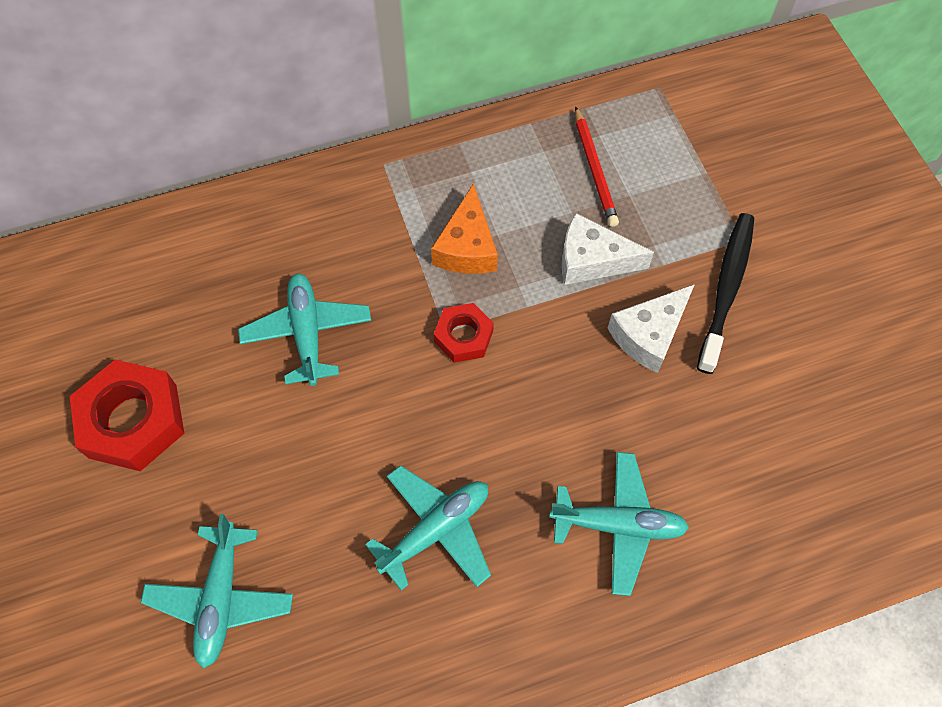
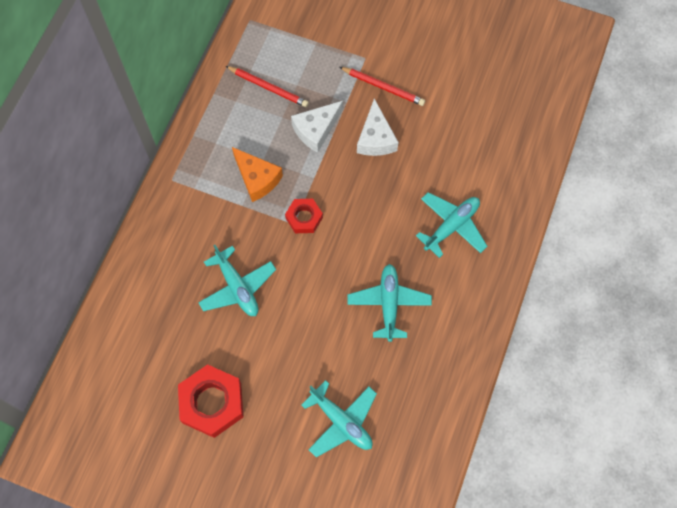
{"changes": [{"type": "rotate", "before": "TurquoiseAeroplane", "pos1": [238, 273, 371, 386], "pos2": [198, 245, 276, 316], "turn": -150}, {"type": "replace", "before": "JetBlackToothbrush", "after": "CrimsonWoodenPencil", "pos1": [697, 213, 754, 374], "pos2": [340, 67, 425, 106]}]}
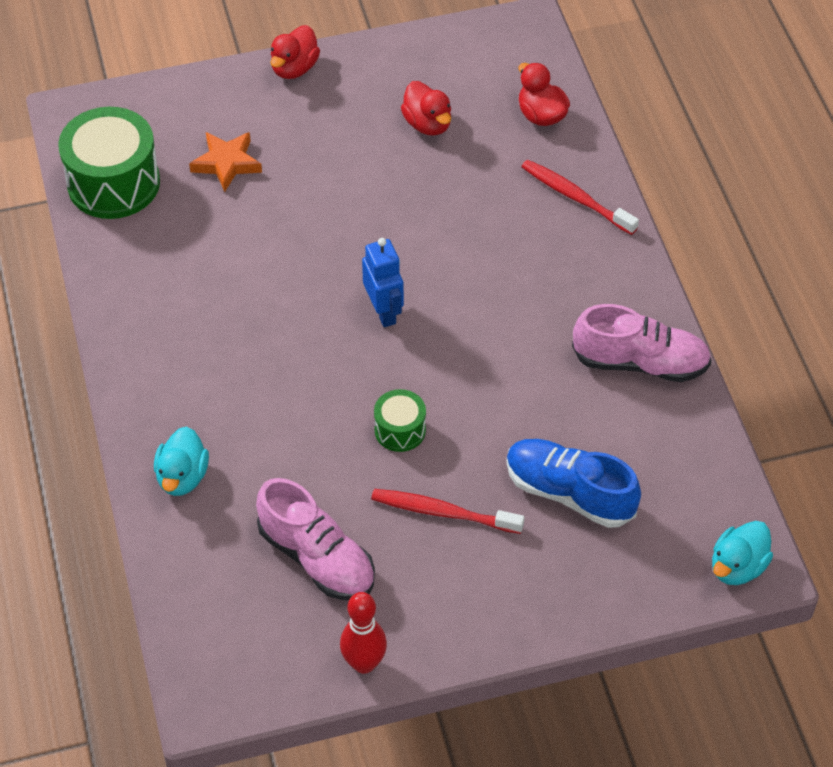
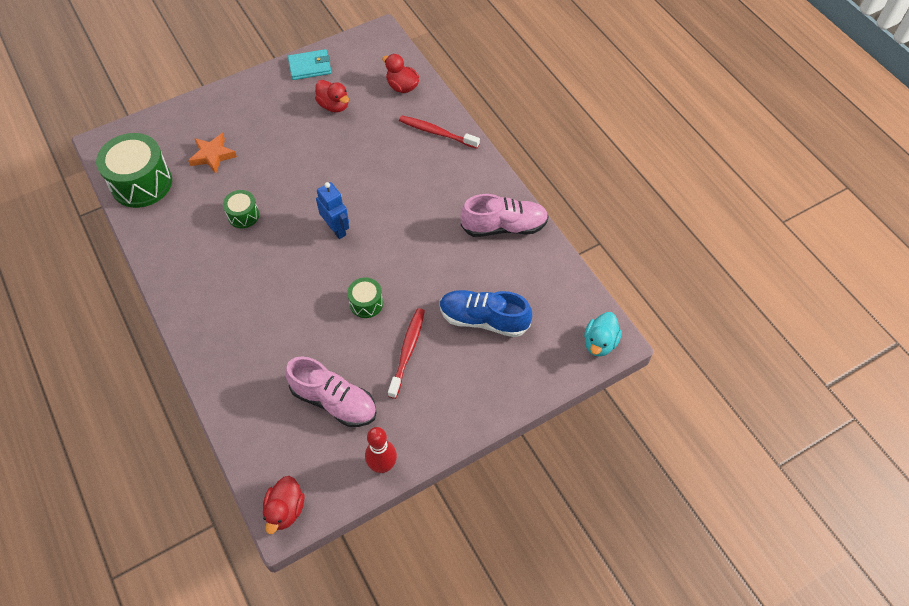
{"changes": [{"type": "insert", "after": "EmeraldToyDrum", "pos2": [223, 190, 259, 228]}, {"type": "move", "before": "CrimsonRubberDuck", "pos1": [270, 25, 320, 79], "pos2": [263, 476, 304, 534]}, {"type": "insert", "after": "TurquoiseCardWallet", "pos2": [288, 49, 331, 80]}, {"type": "rotate", "before": "CrimsonToothbrush", "pos1": [371, 489, 525, 534], "pos2": [388, 308, 425, 399], "turn": 105}, {"type": "delete", "before": "TurquoiseRubberDuck", "pos1": [154, 426, 209, 496]}]}
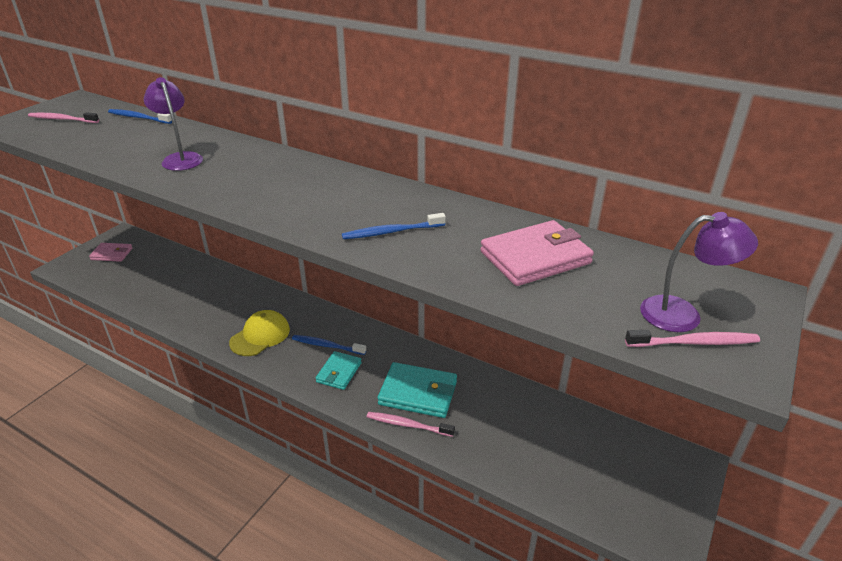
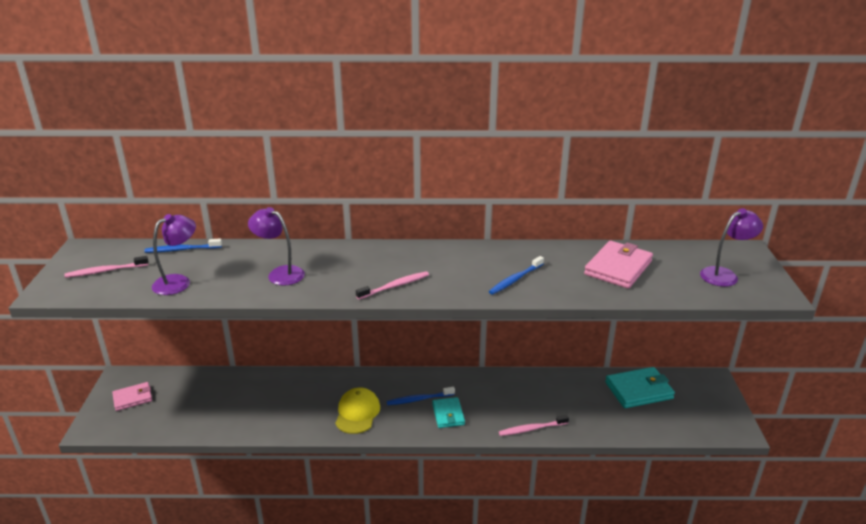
{"changes": [{"type": "insert", "after": "VioletLamp", "pos2": [152, 214, 196, 295]}, {"type": "move", "before": "RosePinkToothbrush", "pos1": [625, 330, 760, 347], "pos2": [356, 271, 429, 300]}, {"type": "move", "before": "TurquoiseCardWallet", "pos1": [378, 362, 457, 418], "pos2": [605, 367, 675, 408]}]}
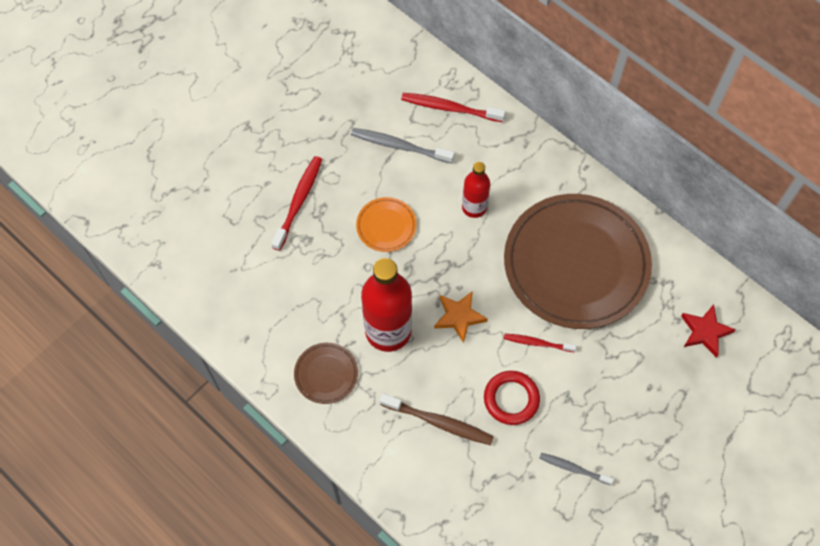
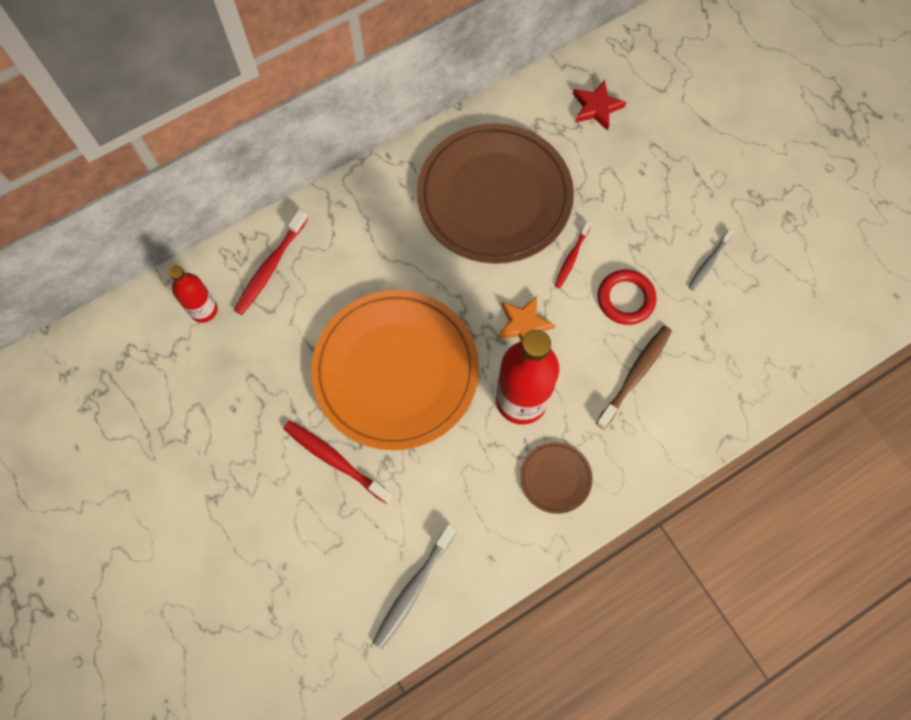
{"changes": [{"type": "move", "before": "CrimsonFlask", "pos1": [462, 162, 490, 218], "pos2": [169, 265, 218, 323]}, {"type": "resize", "before": "OrangePlate", "pos1": [356, 197, 417, 252], "pos2": [311, 290, 479, 450], "scale": 2.39}, {"type": "move", "before": "AshGreyToothbrush", "pos1": [351, 128, 455, 164], "pos2": [372, 524, 457, 649]}]}
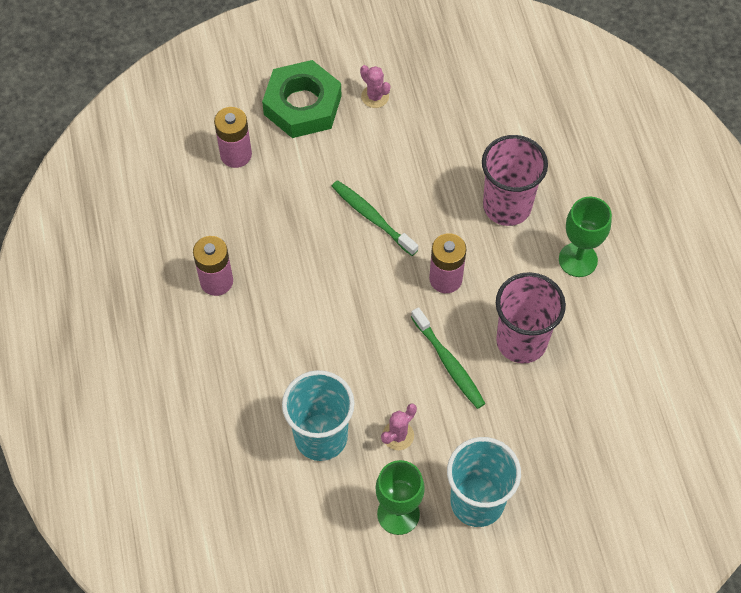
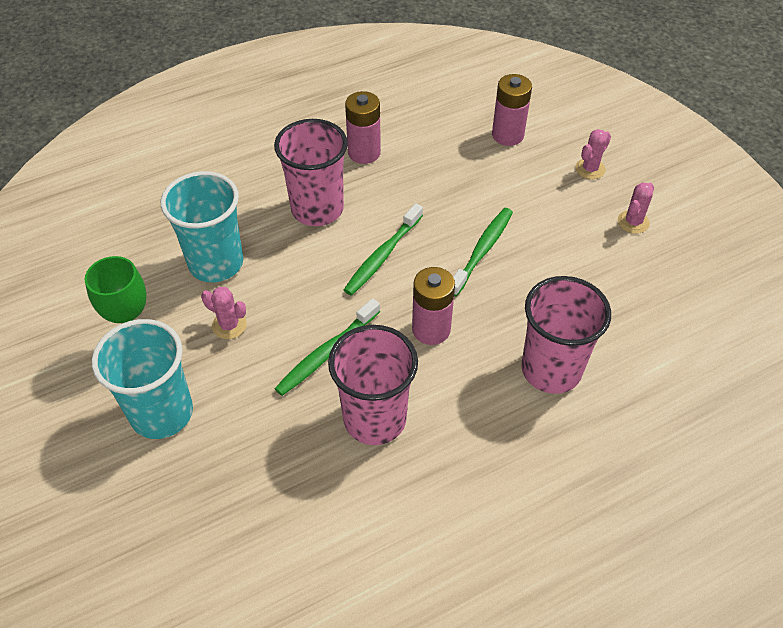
{"changes": [{"type": "insert", "after": "RosePinkBeaker", "pos2": [274, 119, 348, 226]}, {"type": "insert", "after": "EmeraldToothbrush", "pos2": [344, 203, 423, 296]}, {"type": "replace", "before": "EmeraldNut", "after": "RosePinkPricklyPlant", "pos1": [262, 60, 342, 138], "pos2": [575, 129, 611, 179]}, {"type": "delete", "before": "EmeraldChalice", "pos1": [559, 197, 612, 277]}]}
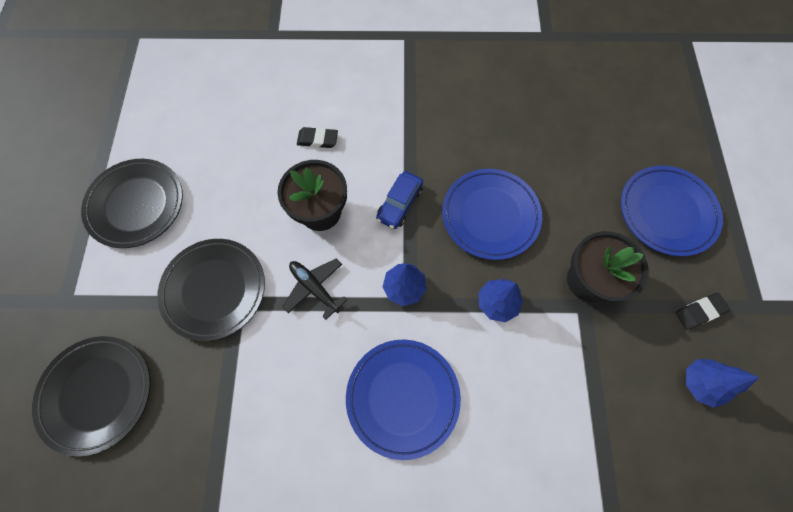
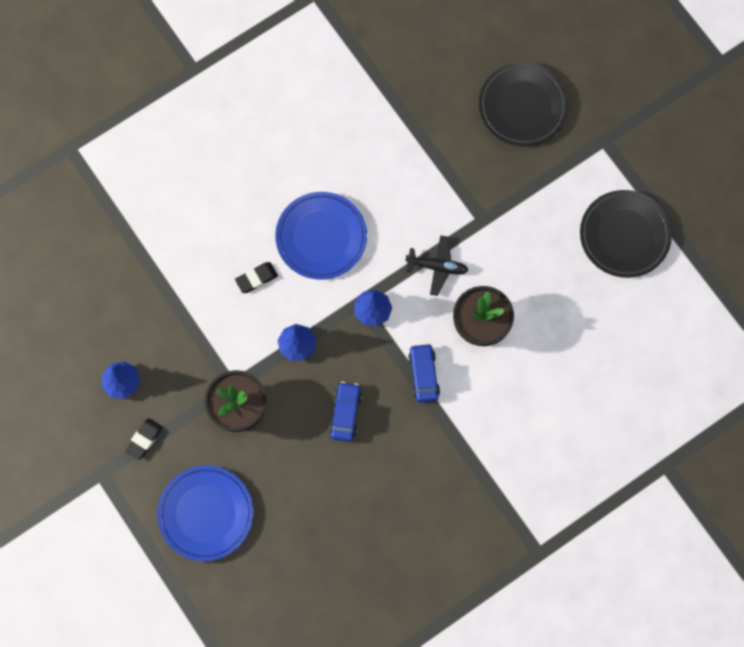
{"changes": [{"type": "move", "before": "JetBlackGumEraser", "pos1": [297, 127, 338, 148], "pos2": [235, 262, 278, 293]}, {"type": "replace", "before": "CobaltPlate", "after": "CobaltCar", "pos1": [442, 169, 542, 260], "pos2": [329, 382, 362, 442]}, {"type": "delete", "before": "JetBlackPlate", "pos1": [157, 239, 265, 341]}]}
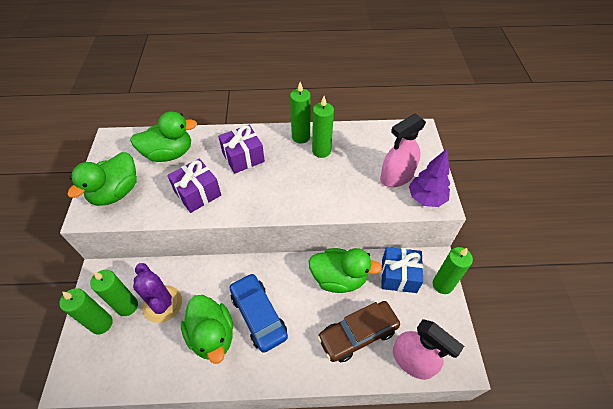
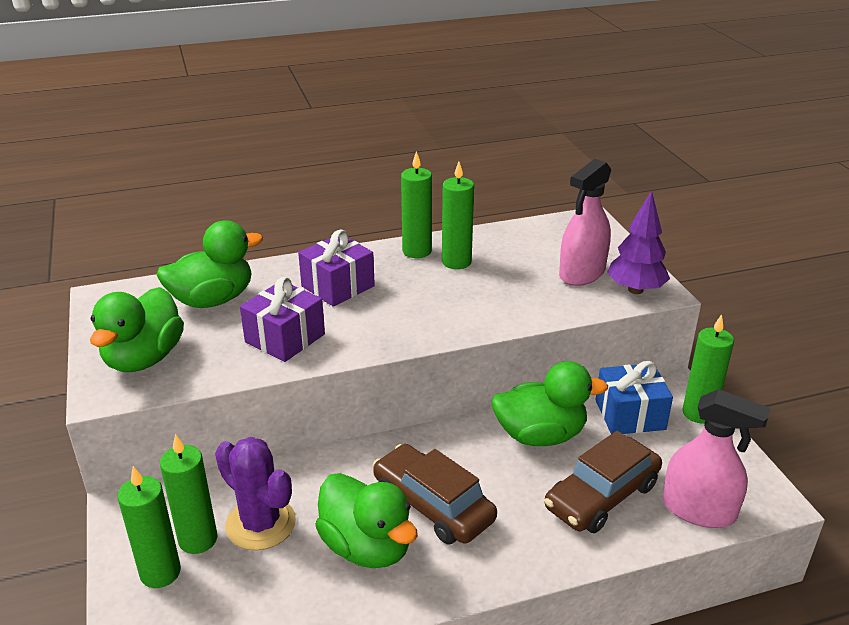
{"changes": [{"type": "recolor", "before": "CobaltCar", "after": "DarkBrownCar", "pos1": [230, 273, 288, 353], "pos2": [373, 444, 497, 545]}]}
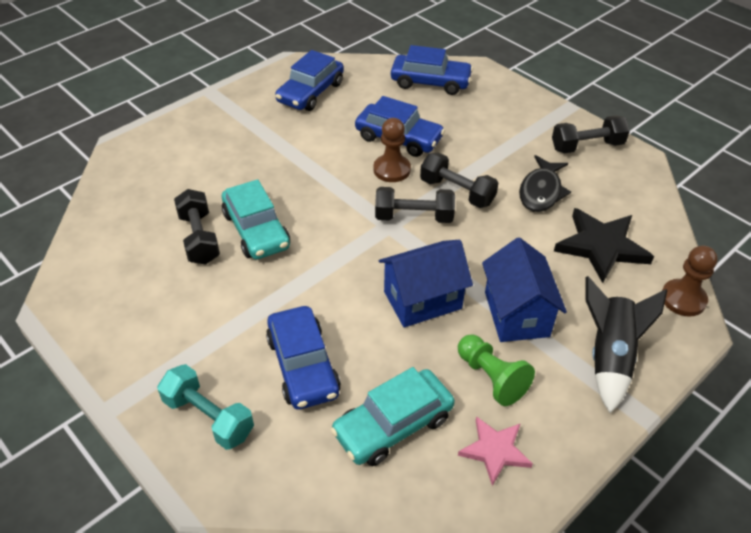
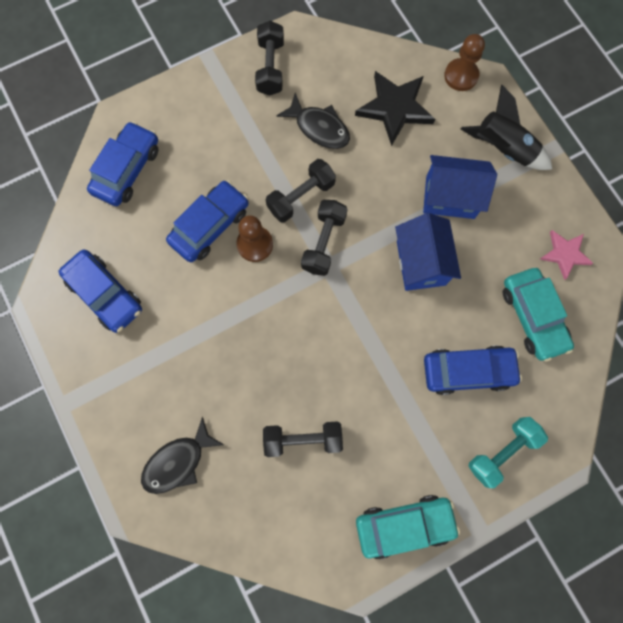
{"changes": [{"type": "insert", "after": "JetBlackFishFigure", "pos2": [141, 417, 224, 494]}, {"type": "move", "before": "TurquoiseCar", "pos1": [222, 179, 290, 260], "pos2": [356, 495, 460, 559]}, {"type": "delete", "before": "EmeraldGamePawn", "pos1": [458, 334, 535, 406]}]}
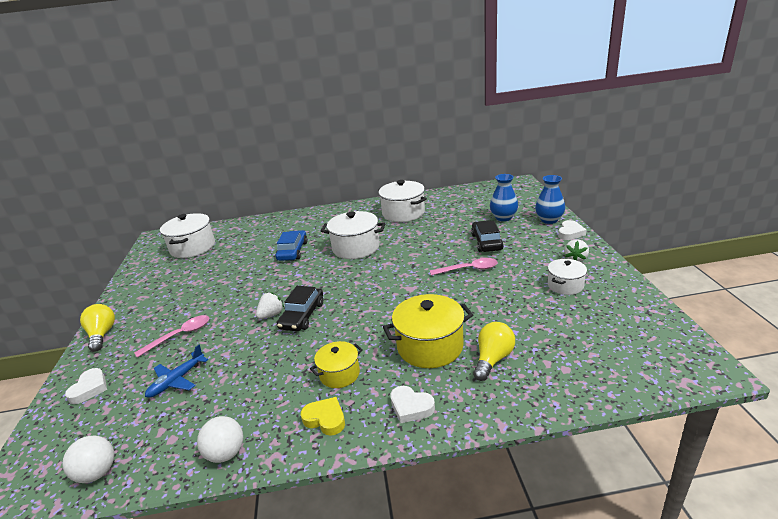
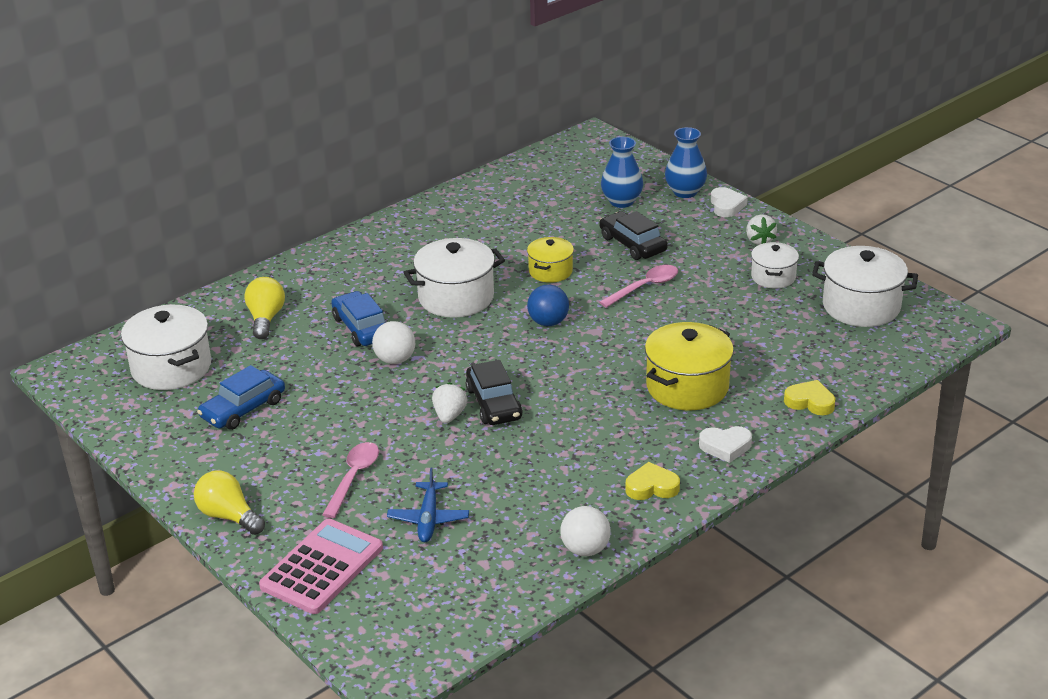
{"changes": [{"type": "insert", "after": "CobaltCar", "pos2": [197, 365, 285, 430]}, {"type": "move", "before": "BrightYellowBulb", "pos1": [473, 322, 515, 381], "pos2": [244, 277, 285, 339]}, {"type": "replace", "before": "WhiteHeartShape", "after": "RosePinkPocketCalculator", "pos1": [65, 368, 107, 404], "pos2": [259, 519, 383, 614]}, {"type": "move", "before": "WhitePlayBall", "pos1": [62, 436, 114, 483], "pos2": [372, 321, 415, 364]}, {"type": "move", "before": "BrightYellowPot", "pos1": [310, 341, 363, 388], "pos2": [527, 237, 574, 283]}, {"type": "insert", "after": "CobaltPlayBall", "pos2": [527, 285, 569, 326]}, {"type": "insert", "after": "BrightYellowHeartShape", "pos2": [784, 380, 836, 415]}, {"type": "move", "before": "WhitePot", "pos1": [378, 180, 427, 222], "pos2": [812, 246, 918, 327]}]}
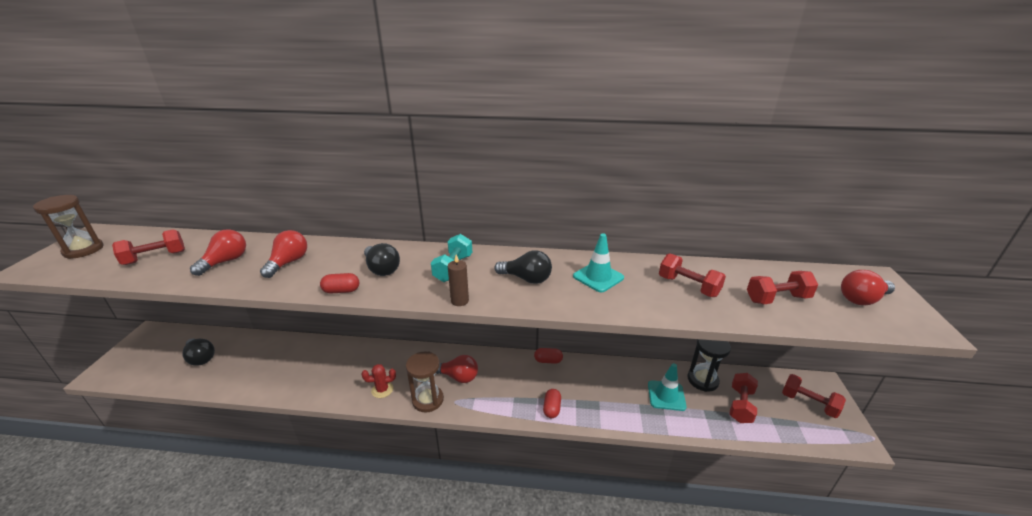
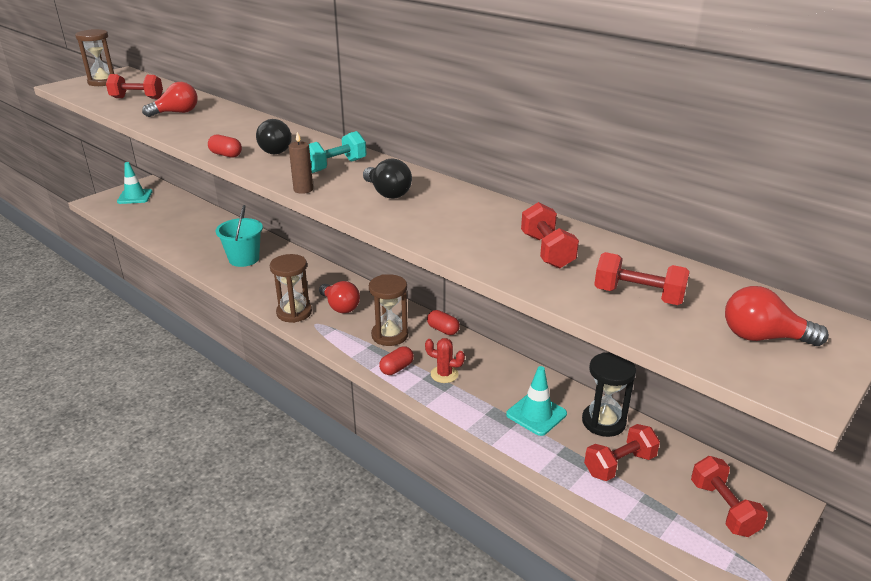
{"changes": [{"type": "move", "before": "TurquoiseSafetyCone", "pos1": [573, 233, 624, 292], "pos2": [117, 162, 152, 204]}, {"type": "insert", "after": "TurquoiseSandBucket", "pos2": [215, 205, 263, 267]}, {"type": "insert", "after": "DarkBrownSandglass", "pos2": [369, 274, 408, 346]}, {"type": "move", "before": "CrimsonPricklyPlant", "pos1": [362, 364, 396, 398], "pos2": [425, 338, 465, 383]}, {"type": "delete", "before": "JetBlackBulb", "pos1": [182, 338, 215, 365]}, {"type": "delete", "before": "CrimsonBulb", "pos1": [260, 230, 307, 278]}]}
